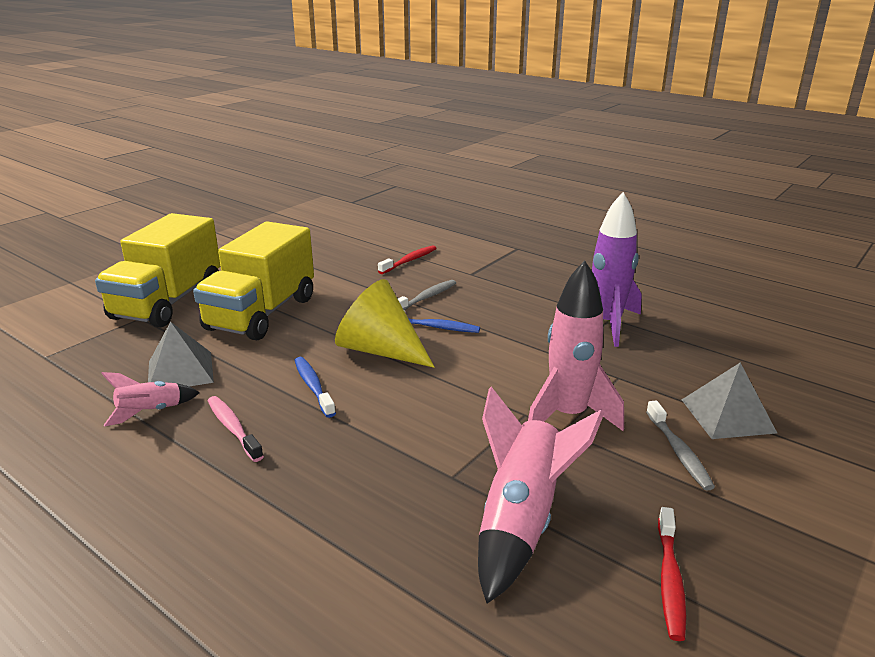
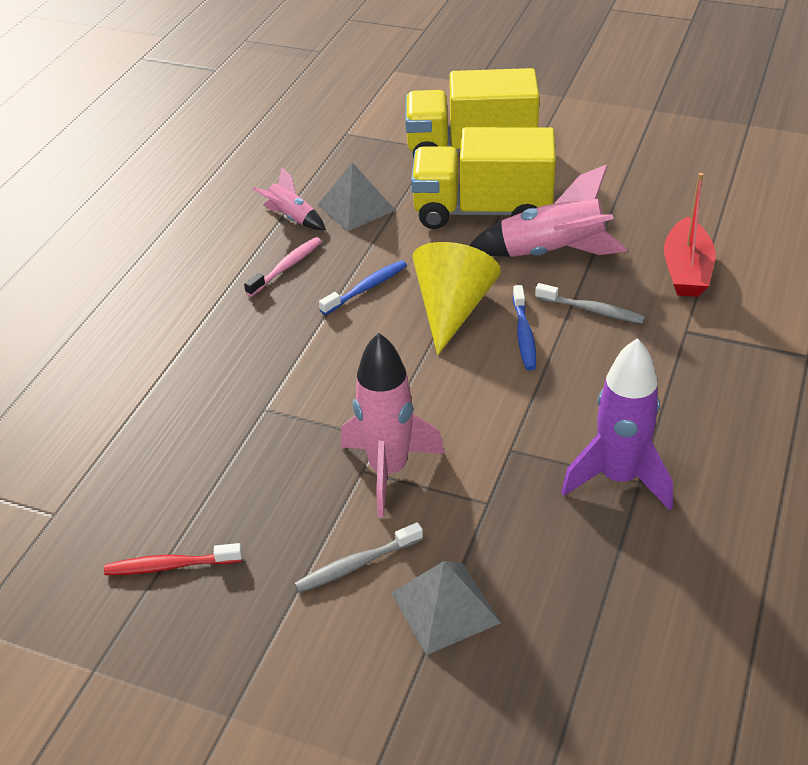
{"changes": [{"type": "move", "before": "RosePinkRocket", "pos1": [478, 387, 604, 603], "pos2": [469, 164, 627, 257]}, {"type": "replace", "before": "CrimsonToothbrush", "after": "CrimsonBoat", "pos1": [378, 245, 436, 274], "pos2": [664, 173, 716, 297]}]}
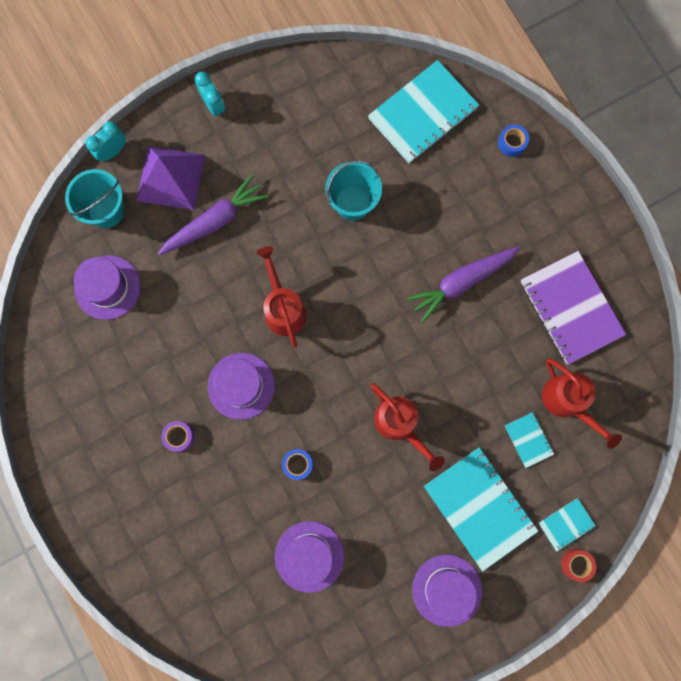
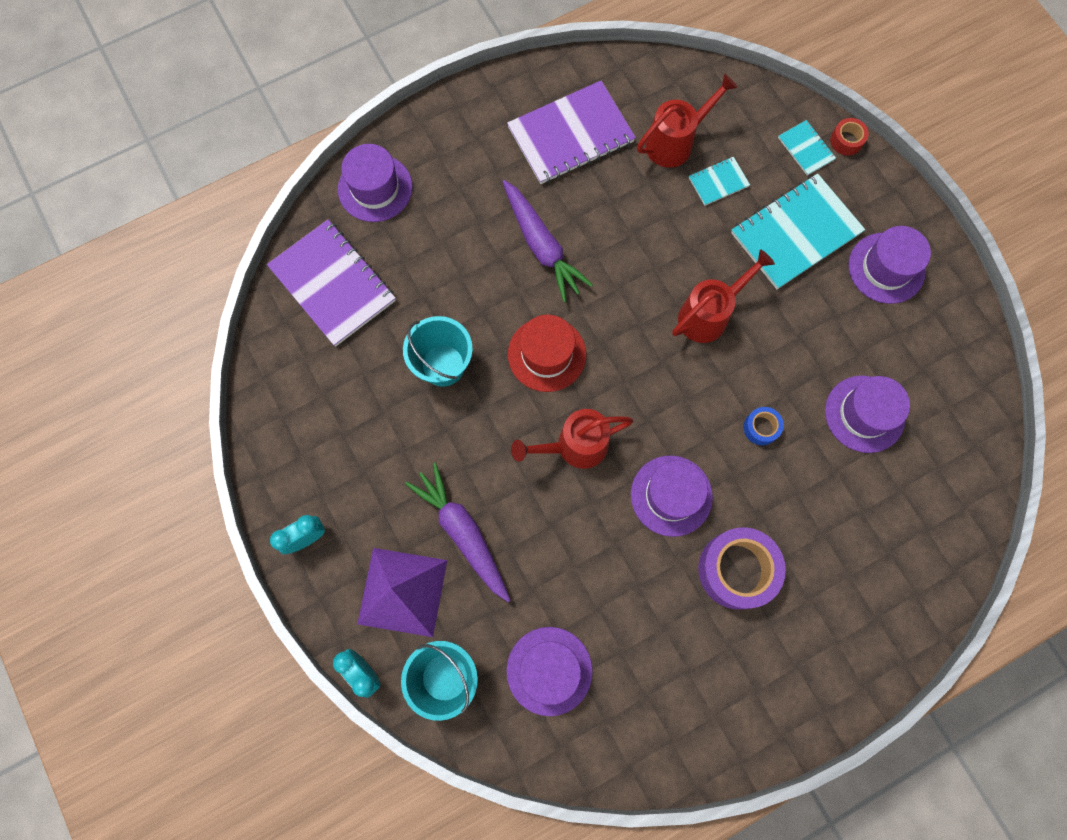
{"changes": [{"type": "recolor", "before": "TurquoiseExerciseBook", "after": "VioletExerciseBook", "pos1": [368, 60, 479, 163], "pos2": [267, 220, 396, 347]}, {"type": "replace", "before": "CobaltTape", "after": "VioletHat", "pos1": [498, 124, 529, 157], "pos2": [338, 144, 412, 222]}, {"type": "insert", "after": "CrimsonHat", "pos2": [508, 315, 586, 392]}, {"type": "resize", "before": "VioletTape", "pos1": [161, 421, 194, 452], "pos2": [698, 527, 786, 609], "scale": 2.09}]}
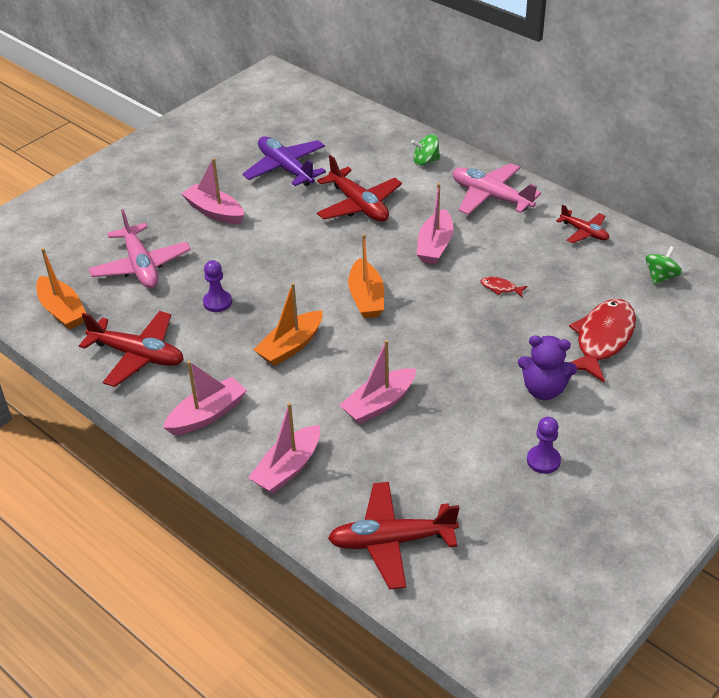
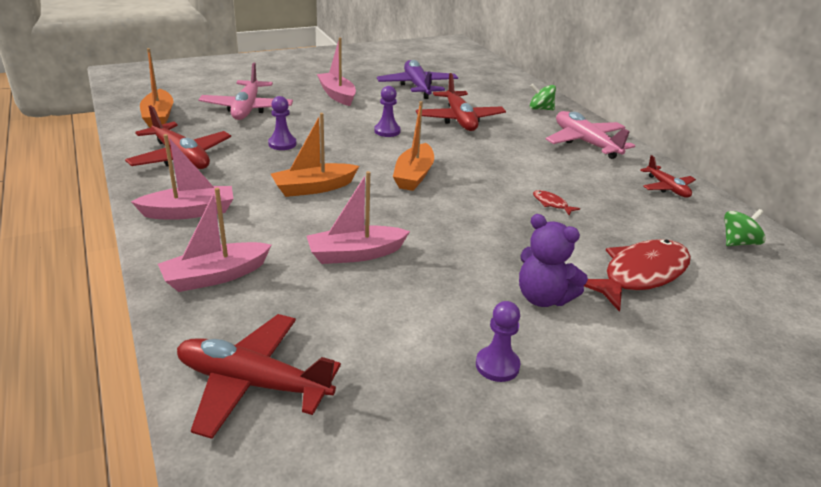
{"changes": [{"type": "insert", "after": "VioletGamePawn", "pos2": [374, 86, 401, 137]}, {"type": "delete", "before": "RosePinkBoat", "pos1": [417, 183, 453, 264]}]}
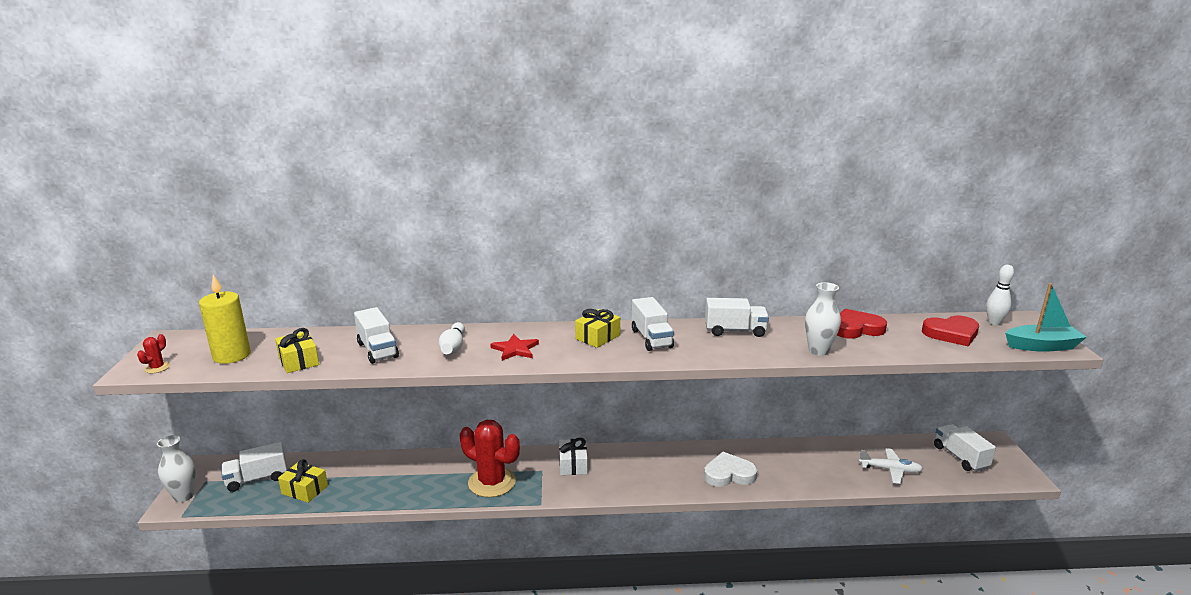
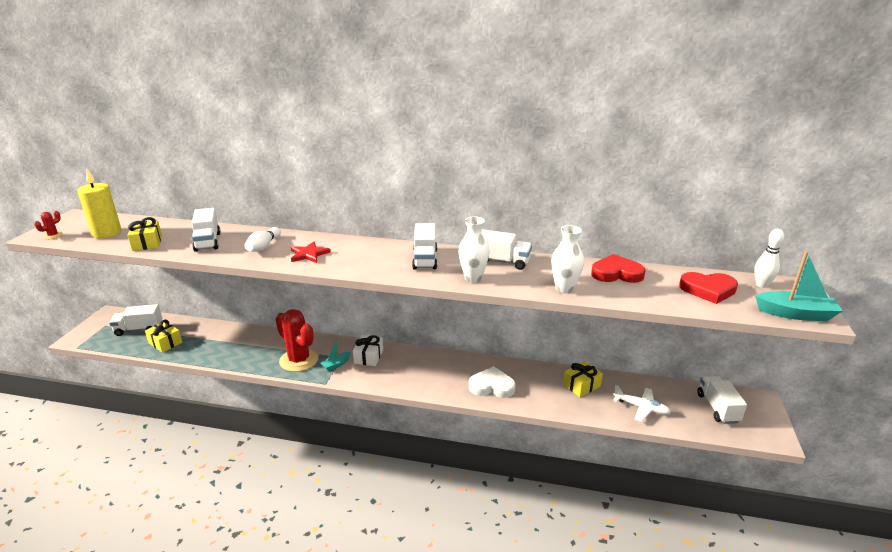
{"changes": [{"type": "insert", "after": "TurquoiseBoat", "pos2": [321, 338, 351, 371]}, {"type": "move", "before": "WhiteVase", "pos1": [157, 435, 196, 502], "pos2": [458, 217, 490, 283]}, {"type": "move", "before": "BrightYellowGift", "pos1": [575, 309, 620, 348], "pos2": [563, 361, 603, 397]}]}
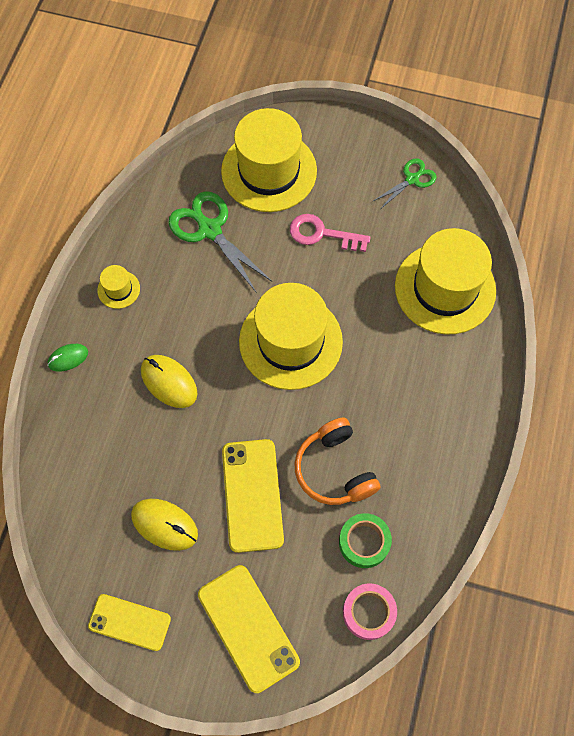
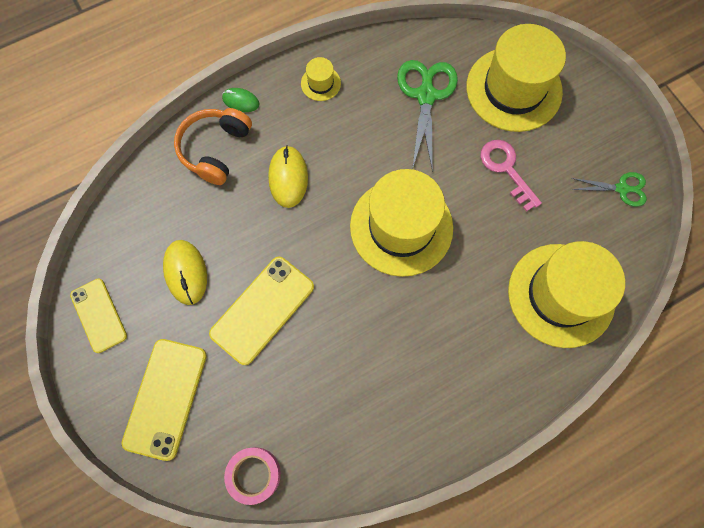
{"changes": [{"type": "move", "before": "OrangeHeadphones", "pos1": [294, 418, 381, 505], "pos2": [174, 108, 252, 185]}, {"type": "delete", "before": "EmeraldTape", "pos1": [339, 513, 392, 568]}]}
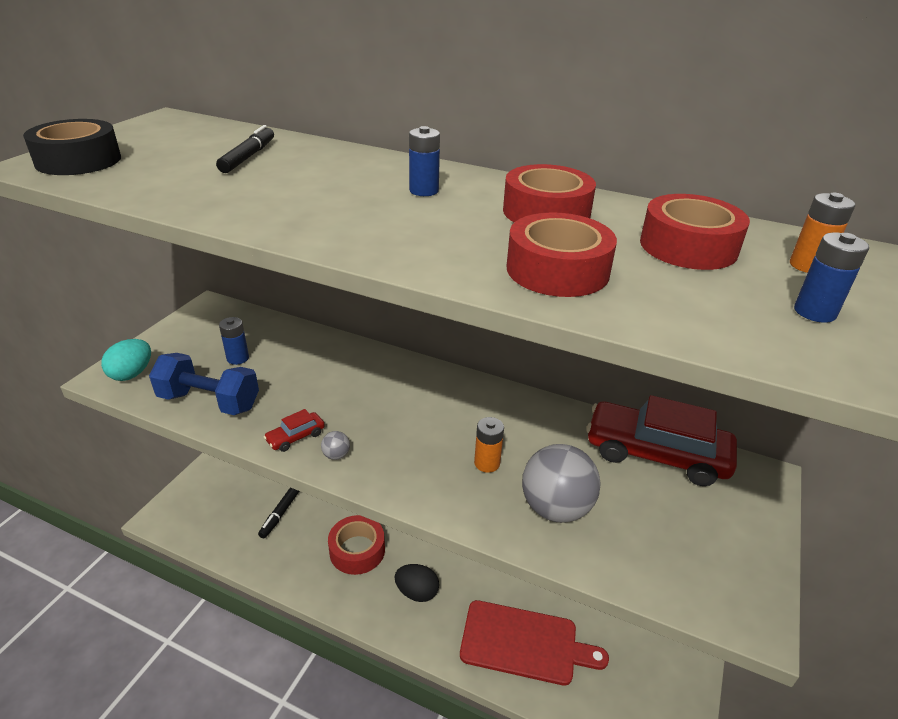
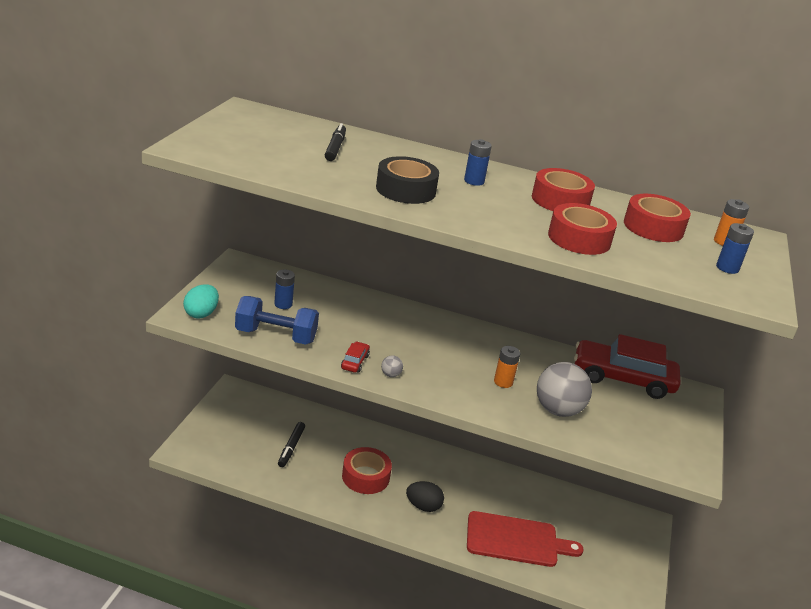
{"changes": [{"type": "rotate", "before": "CrimsonCar", "pos1": [264, 409, 325, 452], "pos2": [341, 341, 370, 373], "turn": 150}, {"type": "move", "before": "JetBlackTape", "pos1": [23, 119, 121, 175], "pos2": [376, 156, 439, 204]}]}
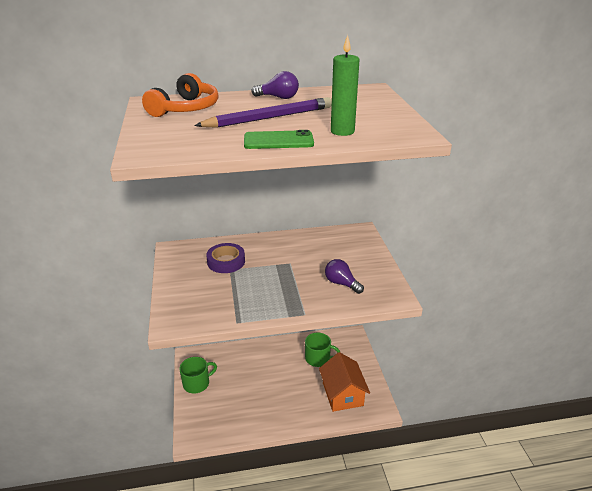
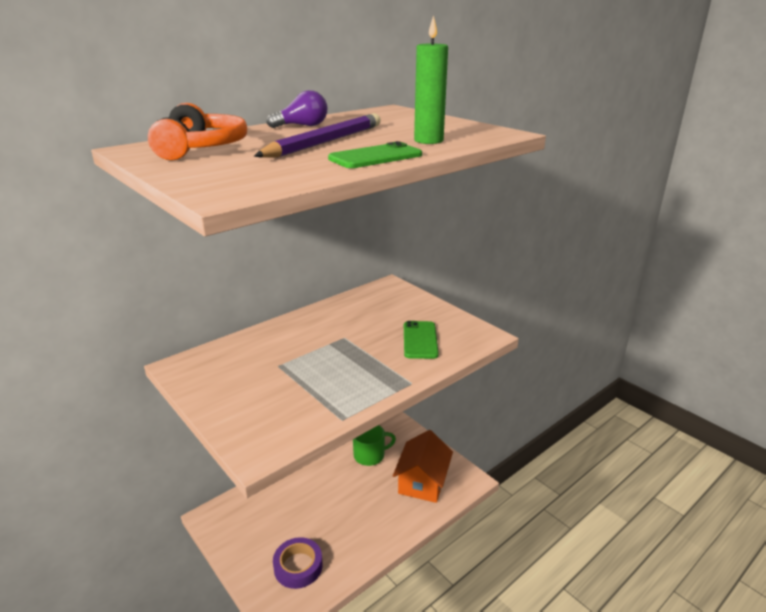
{"changes": [{"type": "move", "before": "VioletTape", "pos1": [206, 243, 245, 273], "pos2": [273, 537, 322, 589]}, {"type": "rotate", "before": "OrangeToyHouse", "pos1": [319, 352, 370, 412], "pos2": [393, 430, 453, 503], "turn": 60}, {"type": "replace", "before": "VioletBulb", "after": "EmeraldSmartphone", "pos1": [325, 259, 364, 294], "pos2": [404, 321, 439, 359]}, {"type": "delete", "before": "EmeraldTeaMug", "pos1": [179, 357, 217, 393]}]}
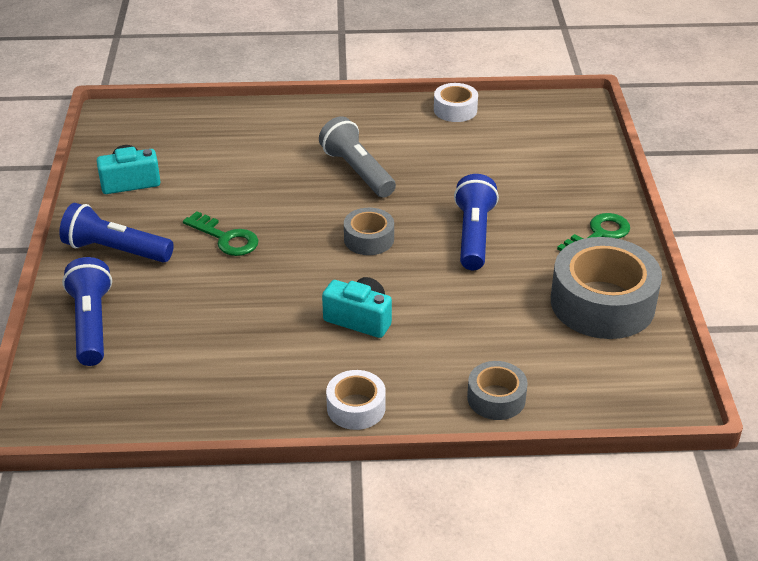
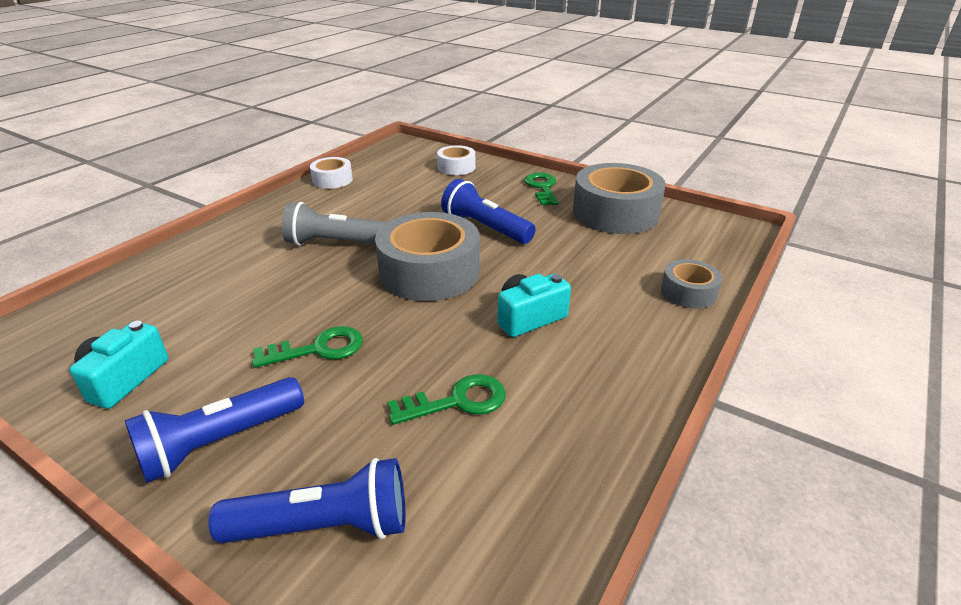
{"changes": [{"type": "rotate", "before": "CobaltFlashlight", "pos1": [62, 257, 112, 366], "pos2": [209, 458, 406, 543], "turn": 150}, {"type": "resize", "before": "AshGreyTape", "pos1": [344, 208, 394, 255], "pos2": [375, 212, 480, 301], "scale": 1.95}, {"type": "insert", "after": "EmeraldKey", "pos2": [387, 374, 506, 425]}, {"type": "move", "before": "WhiteTape", "pos1": [326, 370, 386, 430], "pos2": [437, 145, 475, 175]}]}
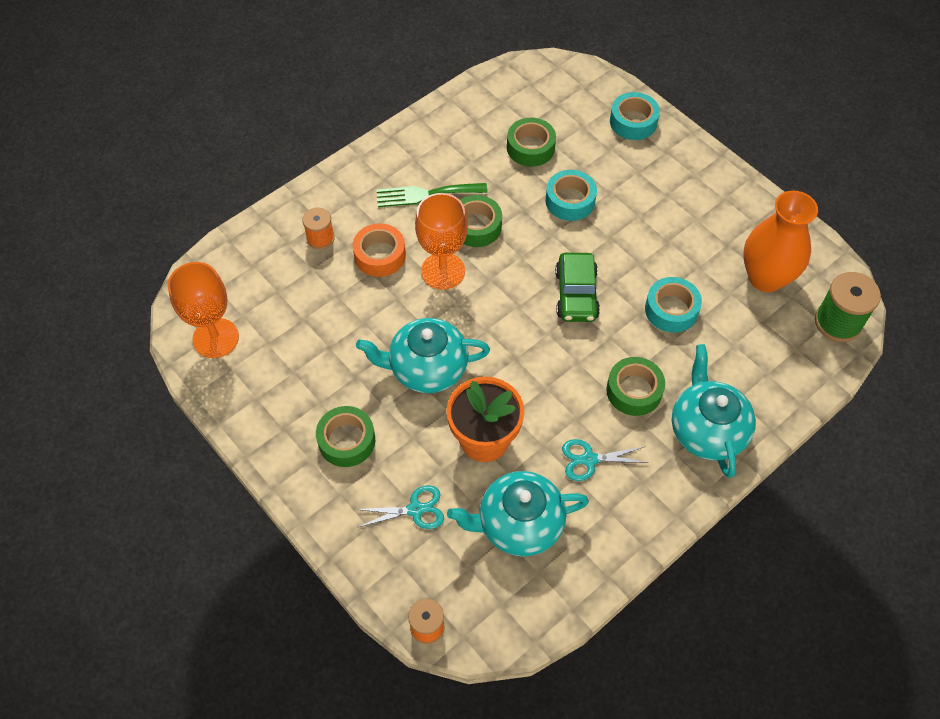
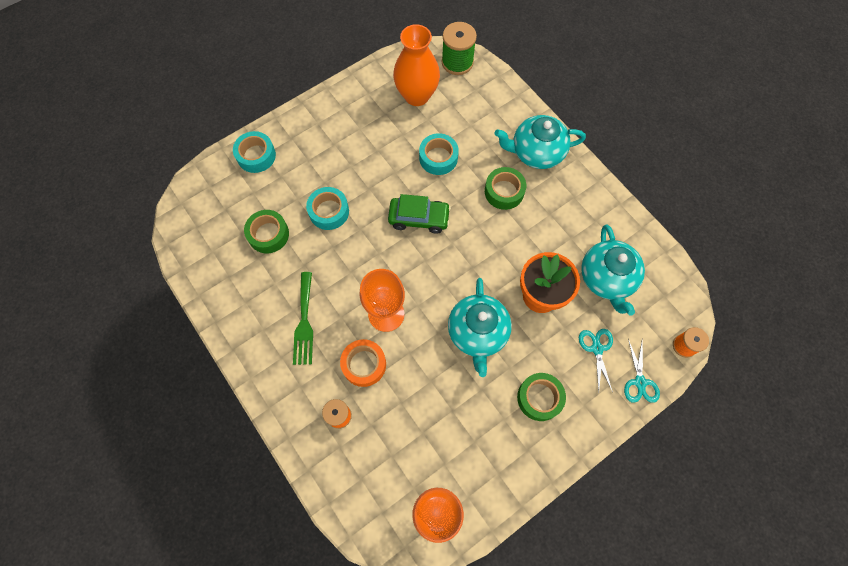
{"changes": [{"type": "move", "before": "TurquoiseScissors", "pos1": [562, 439, 649, 481], "pos2": [624, 339, 660, 403]}, {"type": "delete", "before": "EmeraldTape", "pos1": [460, 195, 502, 247]}]}
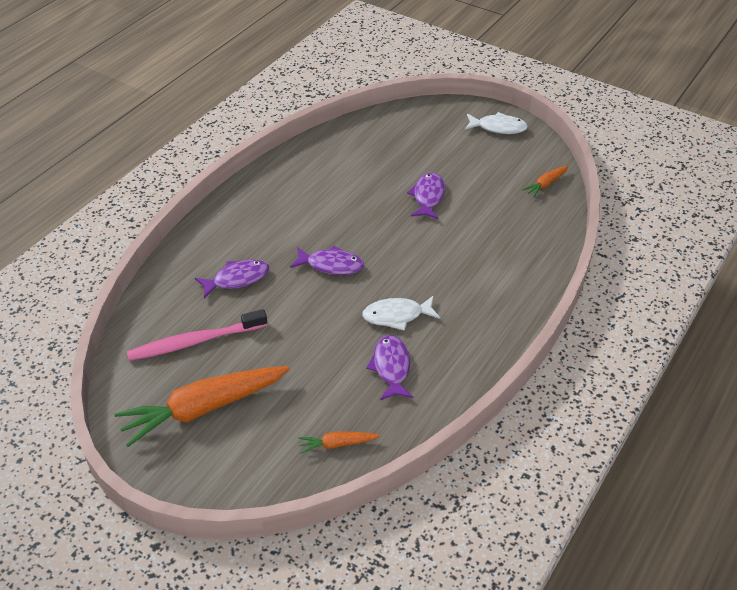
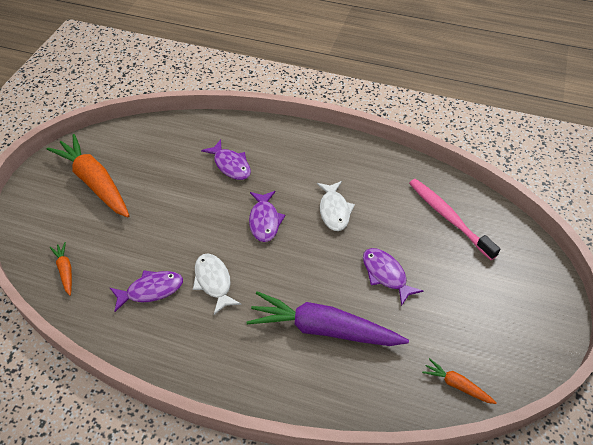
{"changes": [{"type": "insert", "after": "VioletToyCarrot", "pos2": [246, 291, 409, 346]}, {"type": "move", "before": "WhiteFishFigure", "pos1": [465, 112, 528, 134], "pos2": [317, 181, 355, 231]}, {"type": "rotate", "before": "VioletFishFigure", "pos1": [407, 173, 445, 220], "pos2": [363, 248, 423, 306], "turn": -120}, {"type": "move", "before": "RosePinkToothbrush", "pos1": [127, 309, 267, 361], "pos2": [409, 179, 500, 260]}]}
